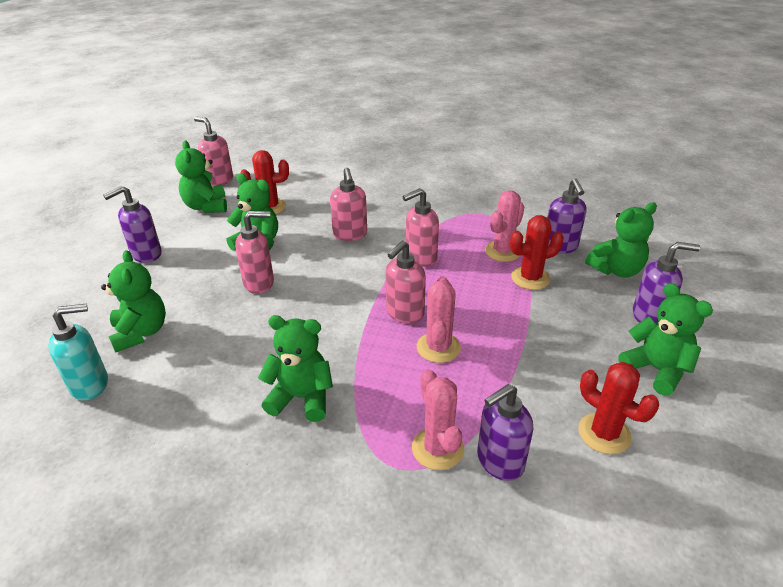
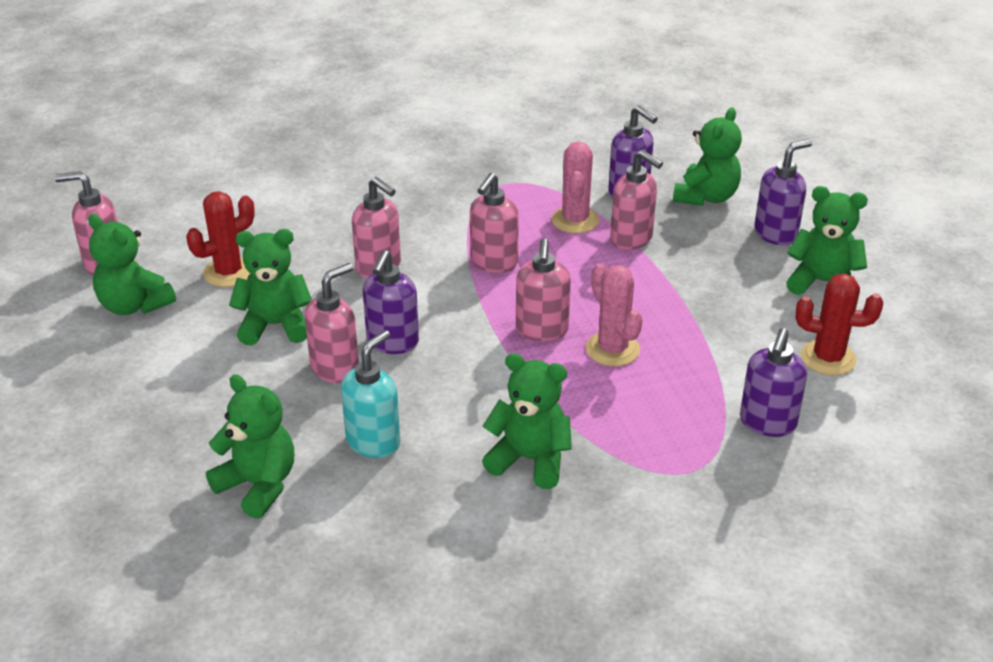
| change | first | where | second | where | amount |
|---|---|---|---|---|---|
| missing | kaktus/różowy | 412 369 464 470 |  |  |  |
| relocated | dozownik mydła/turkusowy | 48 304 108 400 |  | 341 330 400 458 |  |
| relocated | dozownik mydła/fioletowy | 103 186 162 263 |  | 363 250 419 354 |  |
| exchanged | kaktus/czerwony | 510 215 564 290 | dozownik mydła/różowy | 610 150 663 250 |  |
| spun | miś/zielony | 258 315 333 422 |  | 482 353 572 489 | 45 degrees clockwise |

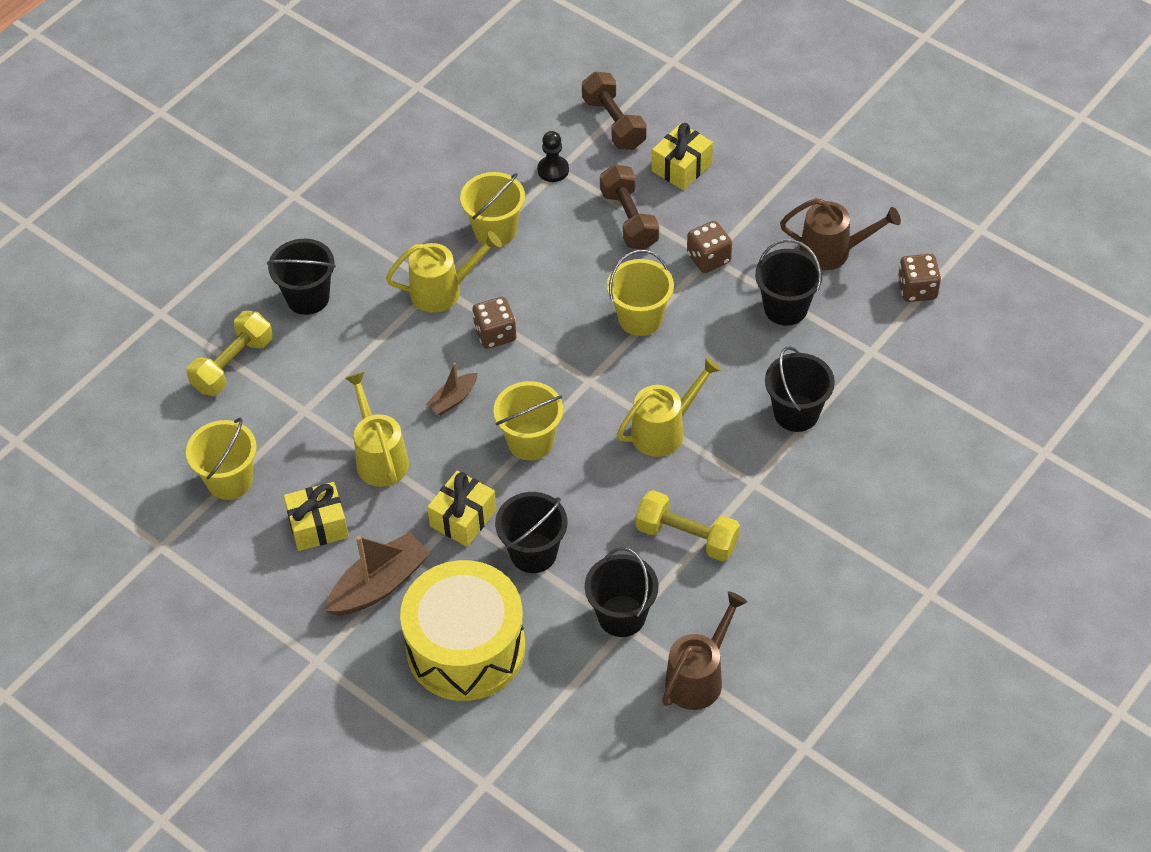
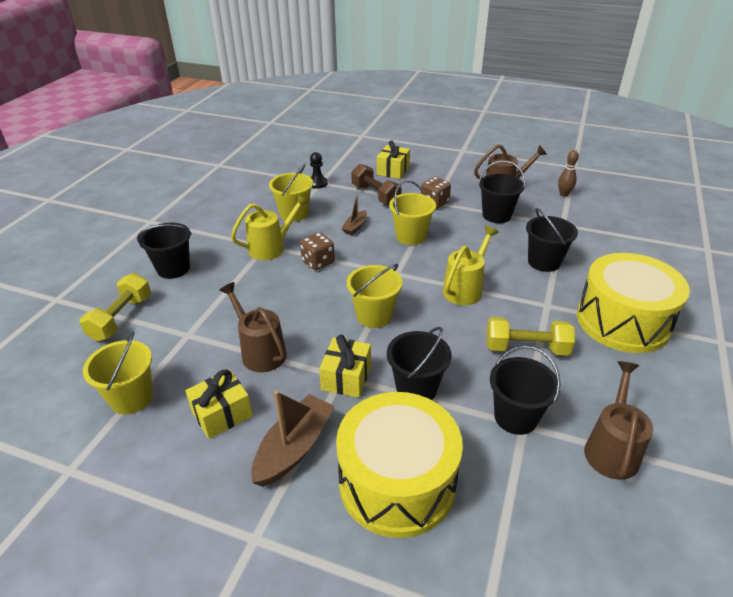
| change | first | where | second | where | amount |
|---|---|---|---|---|---|
| missing | hantel/brązowy | 582 72 646 150 |  |  |  |
| appeared |  |  | bęben/żółty | 577 253 690 353 |  |
| relocated | łódka/brązowy | 426 363 477 415 |  | 341 194 367 235 |  |
| exchanged | kostka do gry/brązowy | 898 254 941 302 | kręgiel/brązowy | 558 150 579 197 |  |
| colour | konewka/żółty | 345 372 409 487 | konewka/brązowy | 219 282 287 372 |  |

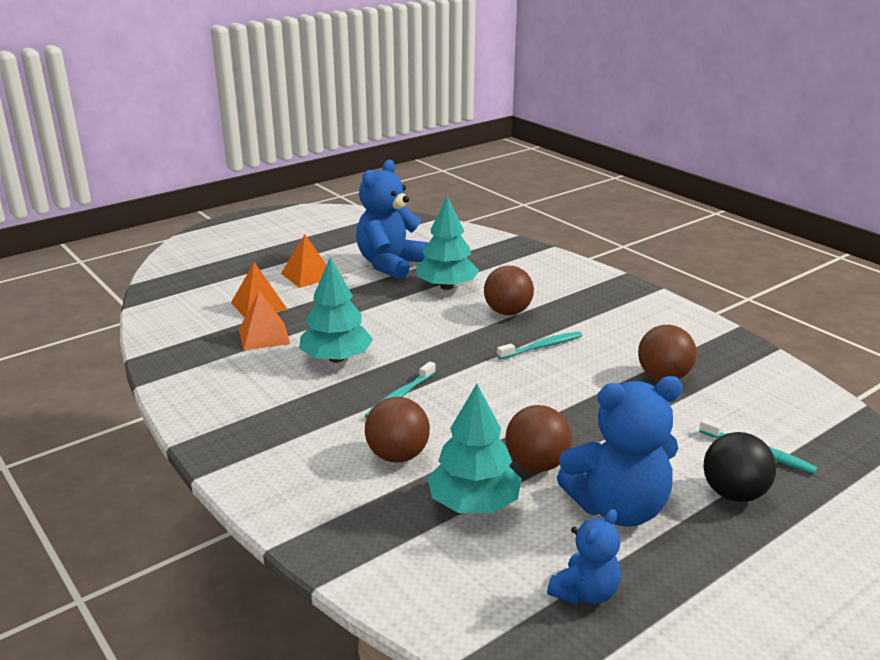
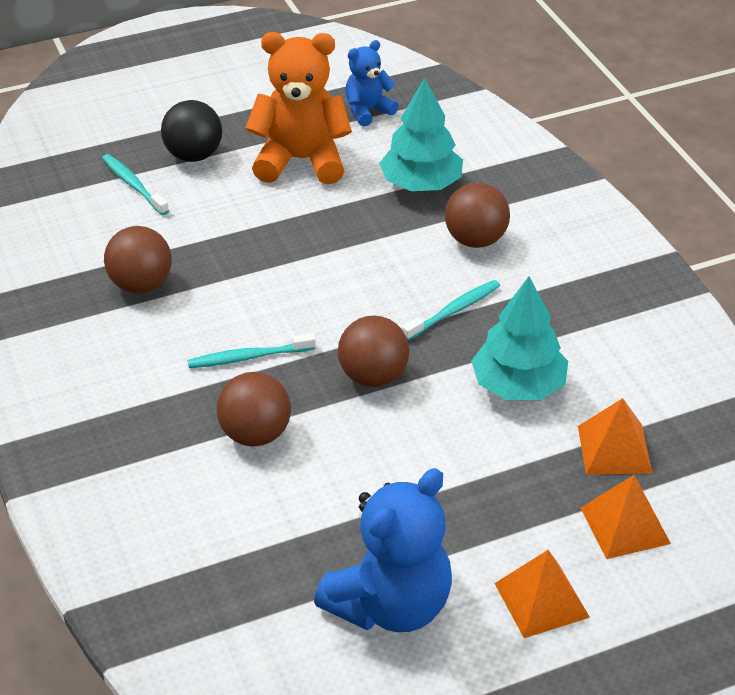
| change | first | where | second | where | amount |
|---|---|---|---|---|---|
| missing | drzewko/turkusowy | 416 196 479 290 |  |  |  |
| relocated | piłka/brązowy | 505 405 572 472 |  | 338 315 410 387 |  |
| colour | miś/niebieski | 557 376 683 527 | miś/pomarańczowy | 245 32 352 184 |  |

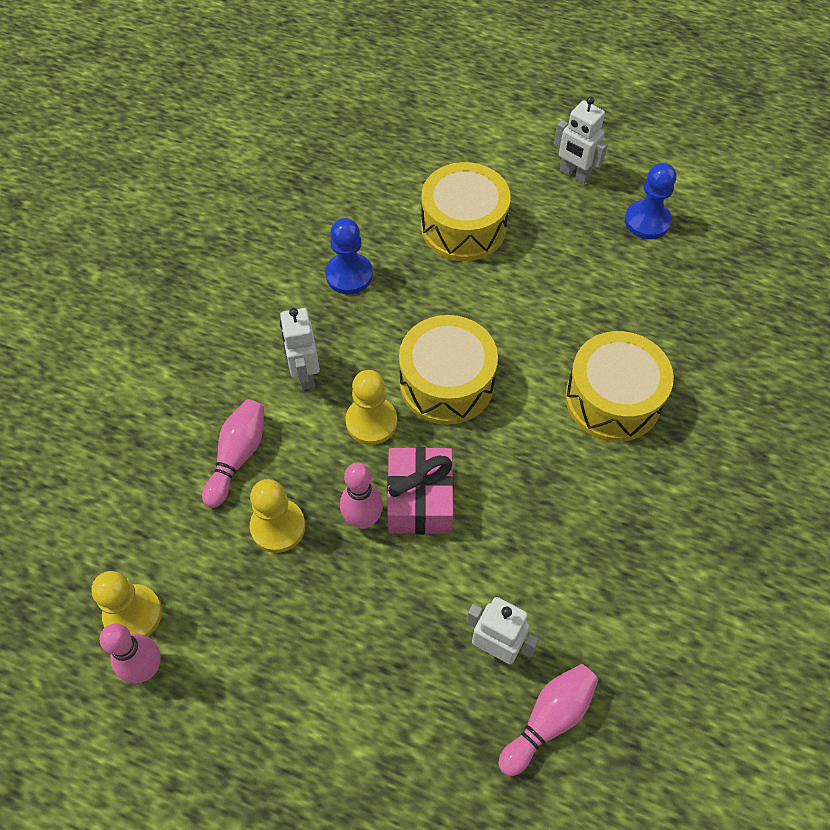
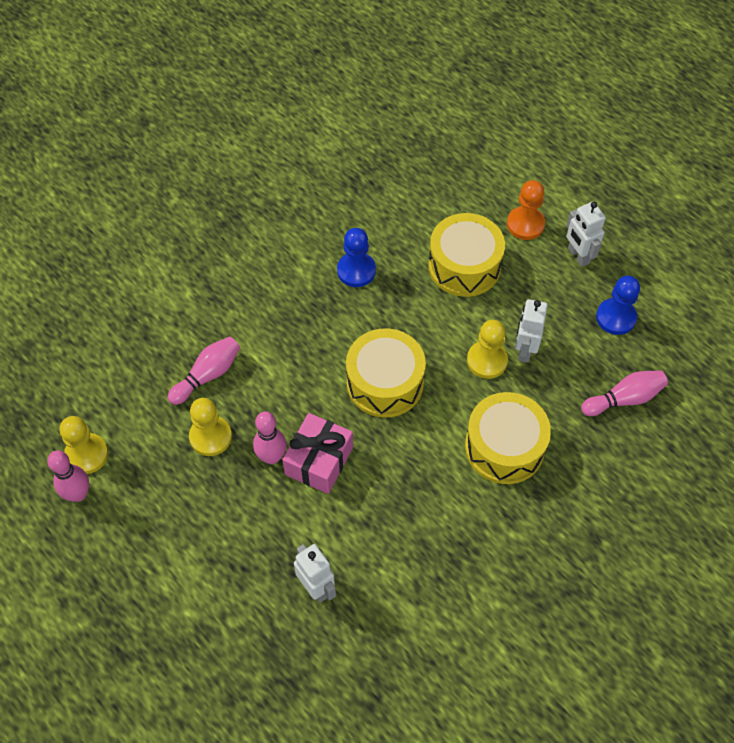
| change | first | where | second | where | amount |
|---|---|---|---|---|---|
| appeared |  |  | pionek/pomarańczowy | 507 180 545 240 |  |
| relocated | robot/biały | 280 308 320 390 |  | 515 299 548 363 |  |
| relocated | pionek/żółty | 346 370 397 445 |  | 467 320 508 379 |  |
| relocated | kręgiel/różowy | 498 664 599 776 |  | 581 370 668 416 |  |

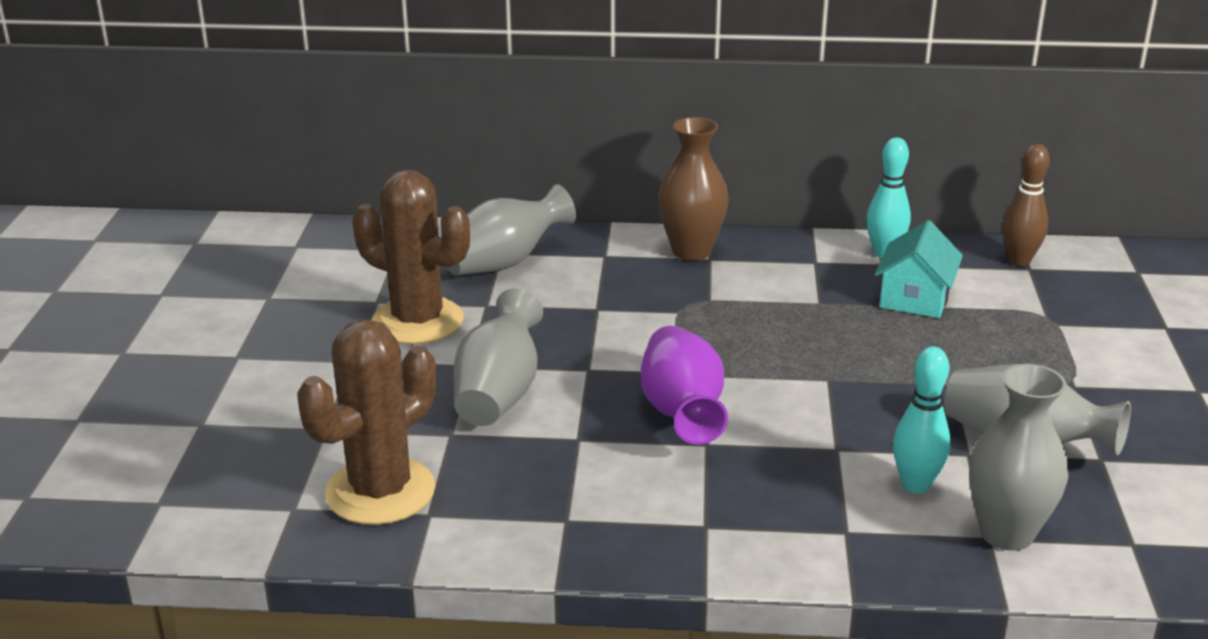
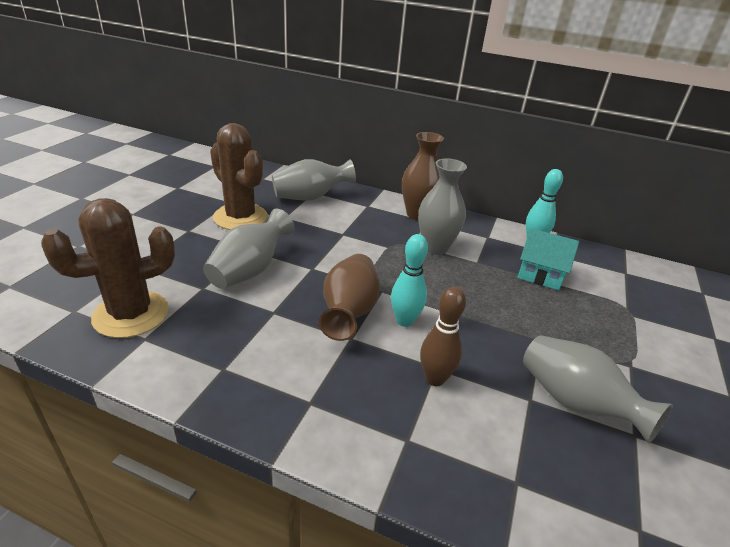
| change | first | where | second | where | amount |
|---|---|---|---|---|---|
| relocated | kręgiel/turkusowy | 893 347 951 493 |  | 391 234 428 327 |  |
| relocated | wazon/szary | 969 364 1068 551 |  | 418 159 467 255 |  |
| relocated | kręgiel/brązowy | 1002 144 1050 266 |  | 420 287 466 386 |  |
| colour | wazon/fioletowy | 641 326 728 445 | wazon/brązowy | 319 254 380 341 |  |
| spun | domek/turkusowy | 875 220 963 318 |  | 517 228 579 290 | 75 degrees clockwise |

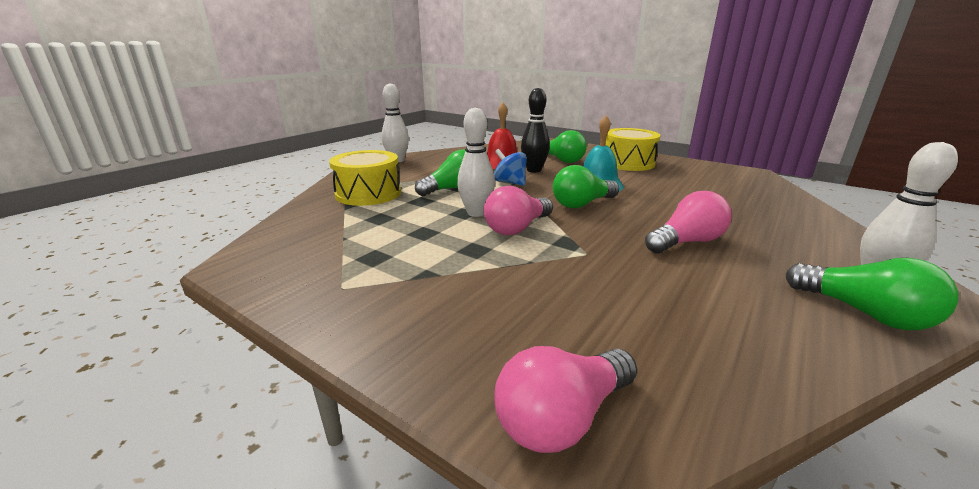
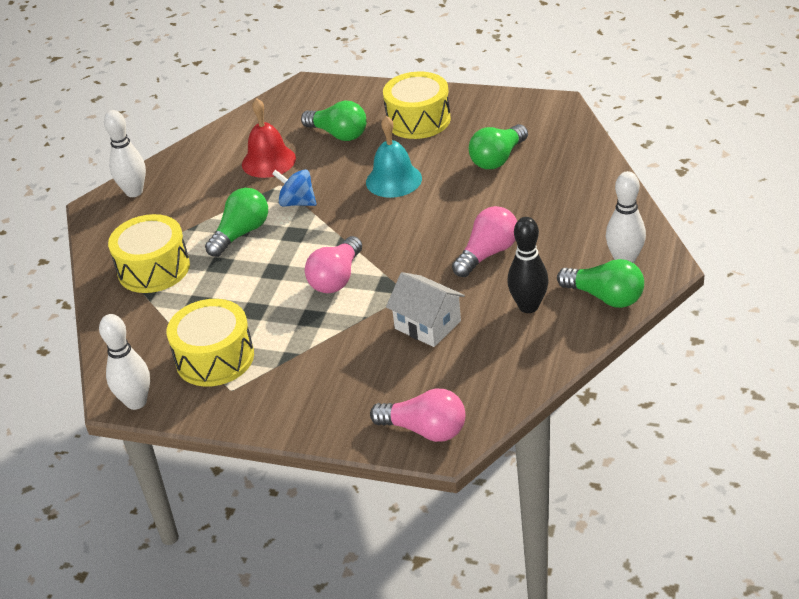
| change | first | where | second | where | amount |
|---|---|---|---|---|---|
| appeared |  |  | bęben/żółty | 167 299 254 387 |  |
| appeared |  |  | domek/biały | 386 272 465 347 |  |
| relocated | kręgiel/biały | 457 108 495 217 |  | 99 314 150 410 |  |
| relocated | kręgiel/czarny | 521 88 550 173 |  | 507 217 549 313 |  |
| relocated | żarówka/zielony | 553 165 619 208 |  | 469 124 528 169 |  |
| spun | żarówka/różowy | 495 346 637 453 |  | 370 388 465 442 | 105 degrees counterclockwise |

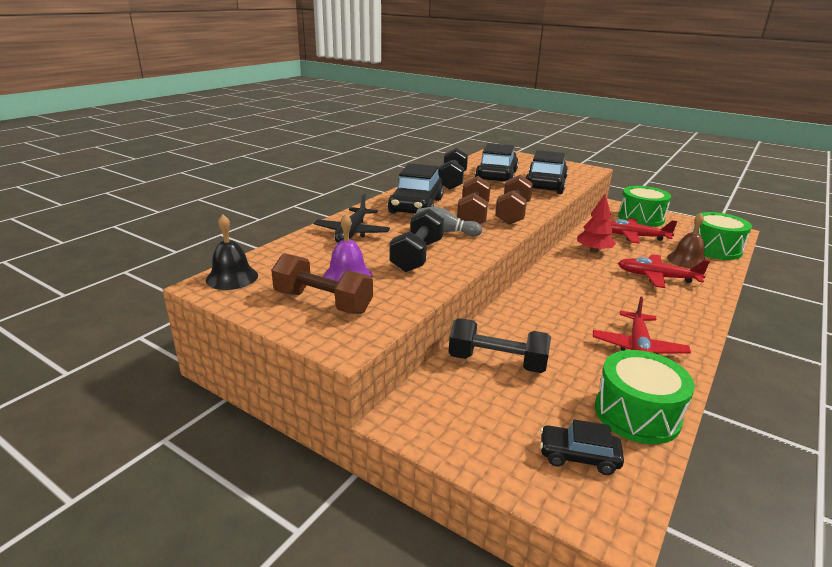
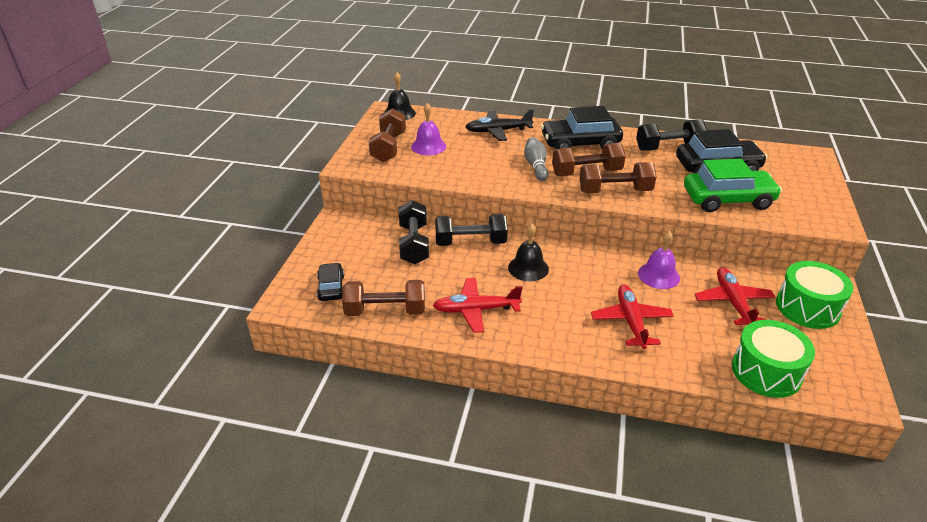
| change | first | where | second | where | amount |
|---|---|---|---|---|---|
| missing | dzwonek/brązowy | 667 213 705 269 |  |  |  |
| appeared |  |  | dzwonek/czarny | 508 224 549 281 |  |
| relocated | hantel/czarny | 389 209 444 272 |  | 435 214 508 246 |  |
| exchanged | drzewko/czerwony | 577 194 616 253 | dzwonek/fioletowy | 638 231 680 289 |  |
| exchanged | bęben/zielony | 595 350 695 444 | hantel/brązowy | 342 280 425 316 |  |
| colour | samochód/czarny | 525 150 568 194 | samochód/zielony | 684 159 782 212 |  |

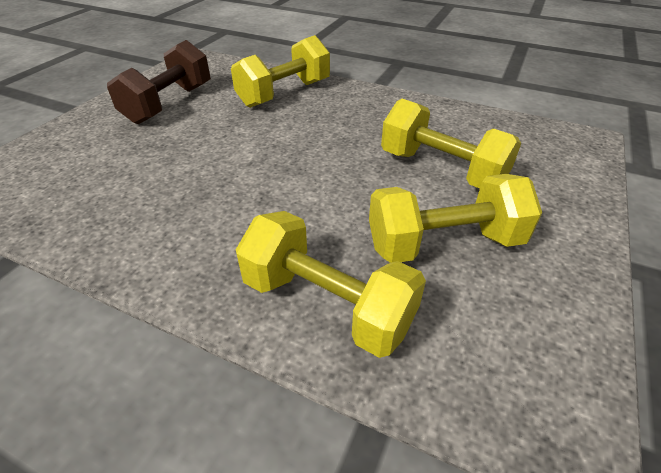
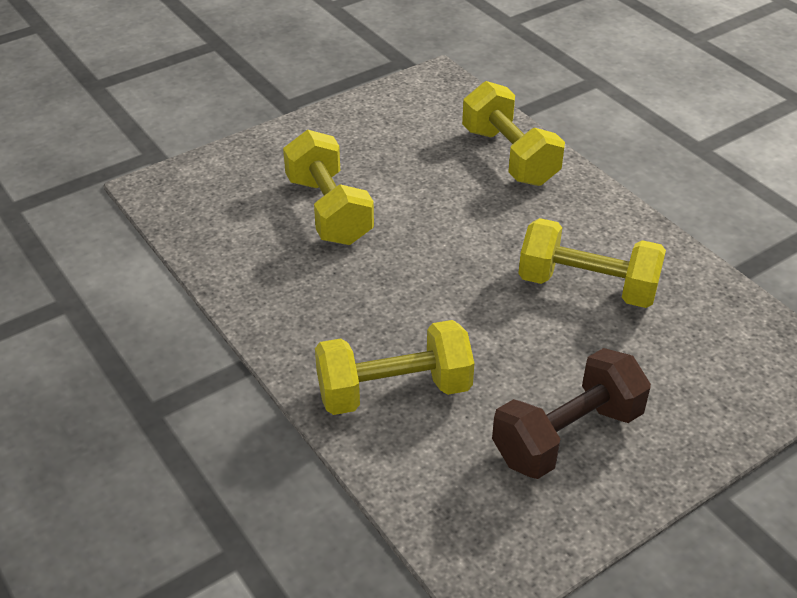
| change | first | where | second | where | amount |
|---|---|---|---|---|---|
| relocated | hantel/żółty | 369 174 542 263 |  | 518 218 666 308 |  |

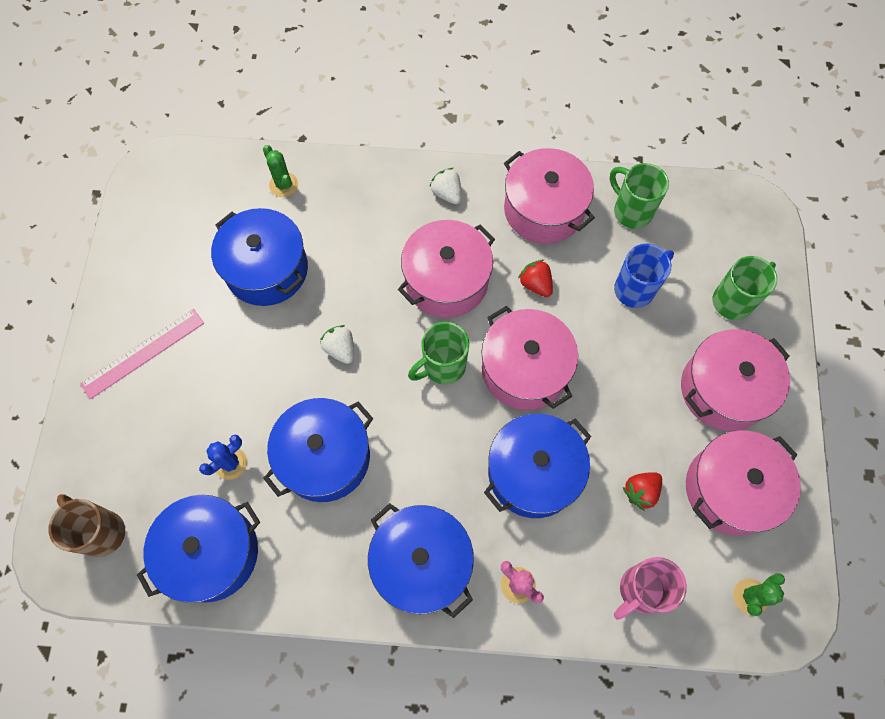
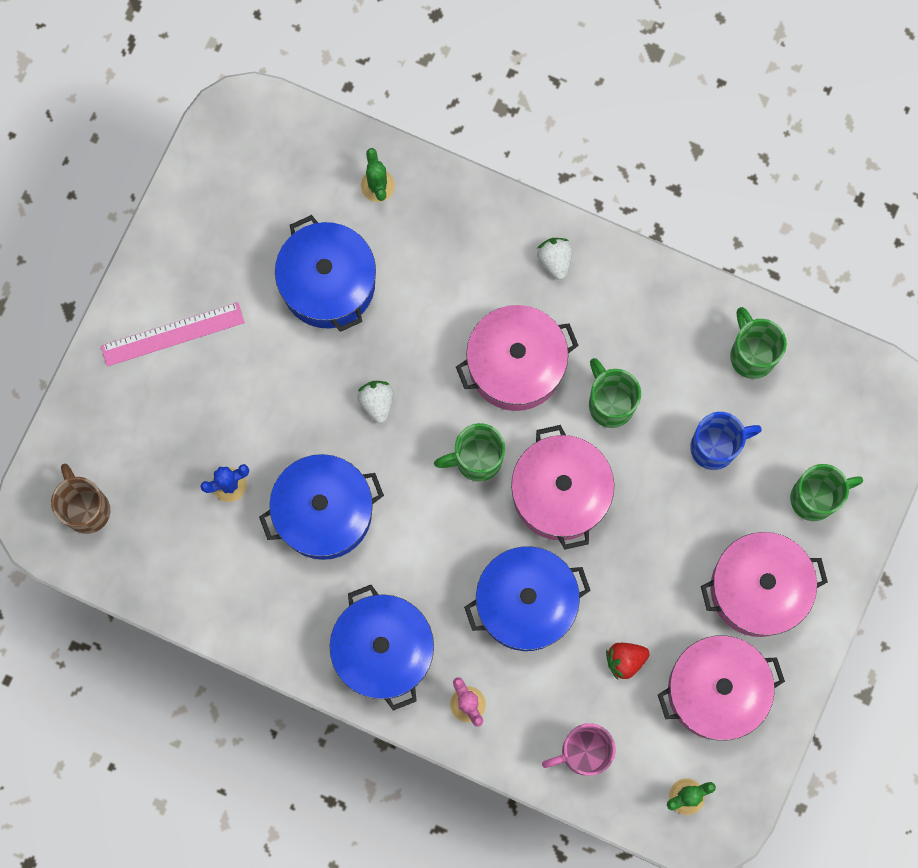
| change | first | where | second | where | amount |
|---|---|---|---|---|---|
| missing | garnek/niebieski | 137 495 260 603 |  |  |  |
| missing | garnek/różowy | 504 148 595 244 |  |  |  |
| exchanged | truskawka/czerwony | 518 260 553 297 | kubek/zielony | 589 358 641 428 |  |

